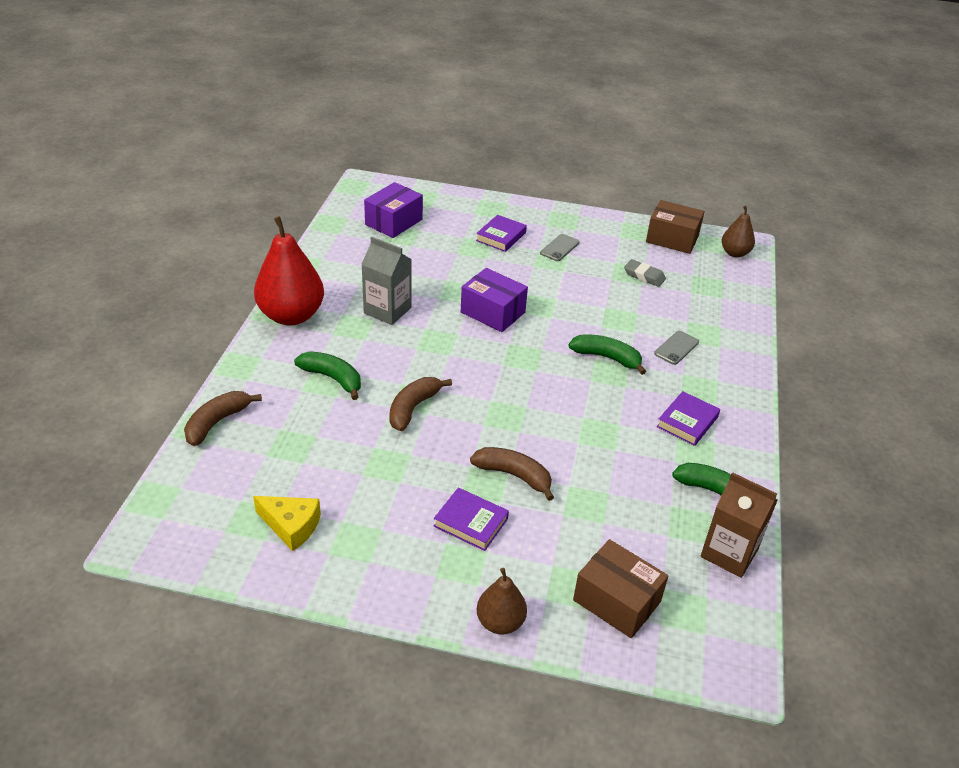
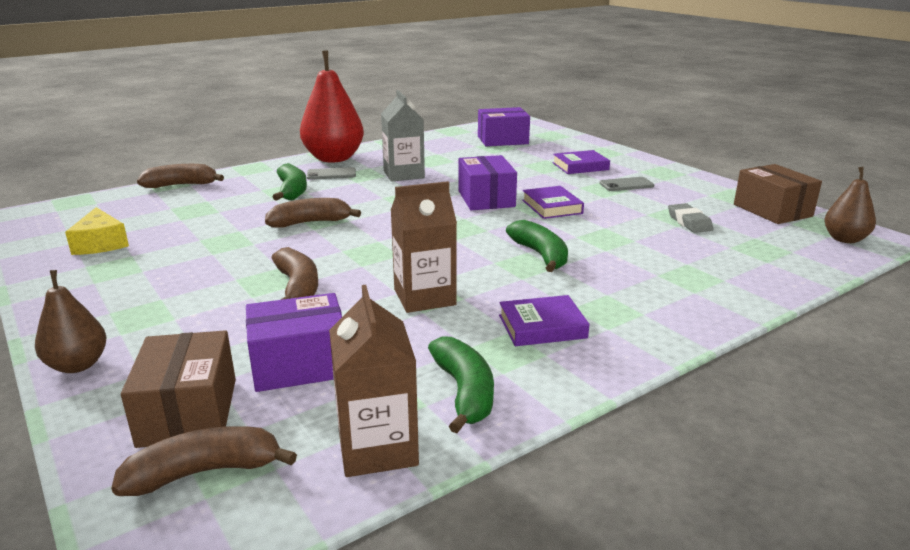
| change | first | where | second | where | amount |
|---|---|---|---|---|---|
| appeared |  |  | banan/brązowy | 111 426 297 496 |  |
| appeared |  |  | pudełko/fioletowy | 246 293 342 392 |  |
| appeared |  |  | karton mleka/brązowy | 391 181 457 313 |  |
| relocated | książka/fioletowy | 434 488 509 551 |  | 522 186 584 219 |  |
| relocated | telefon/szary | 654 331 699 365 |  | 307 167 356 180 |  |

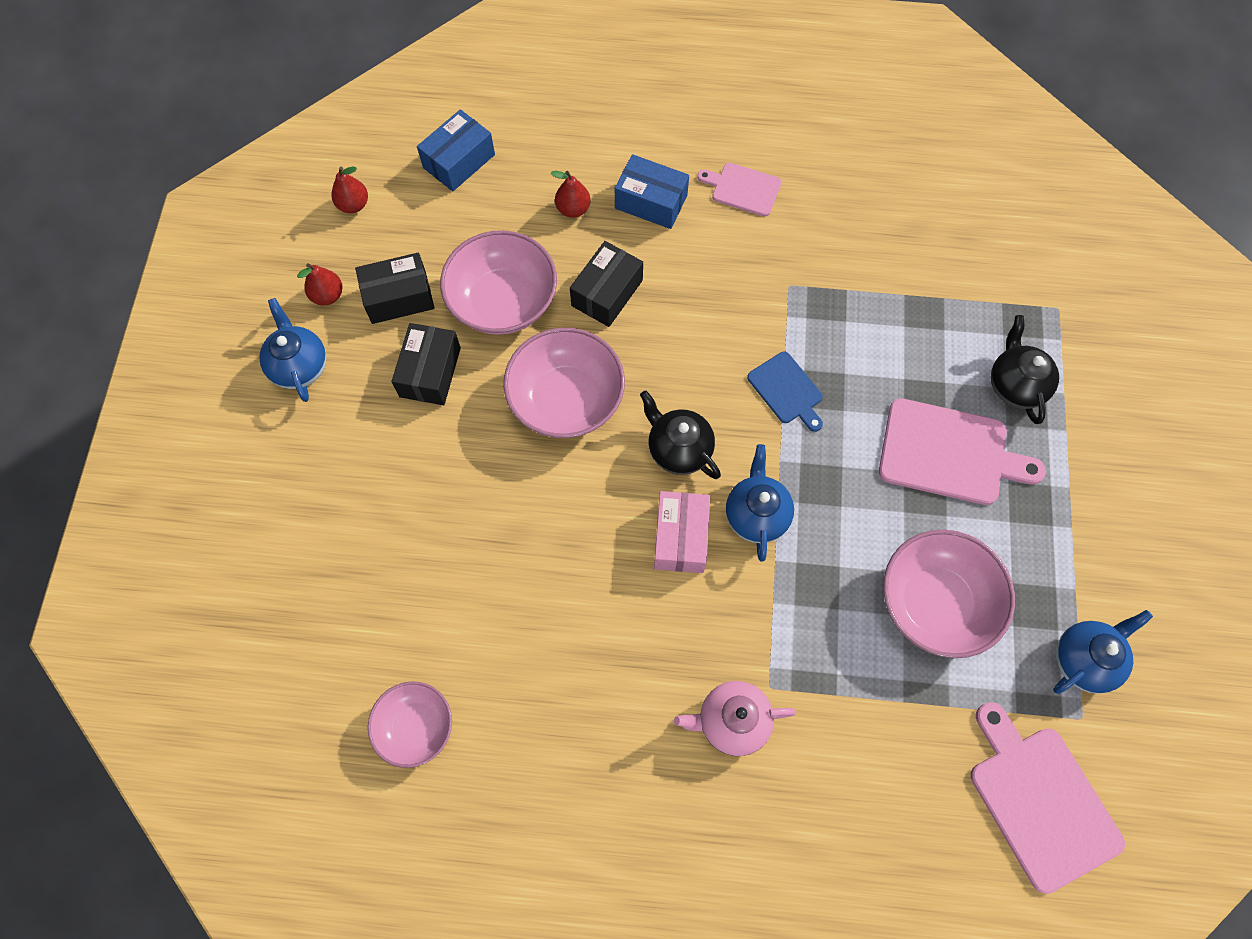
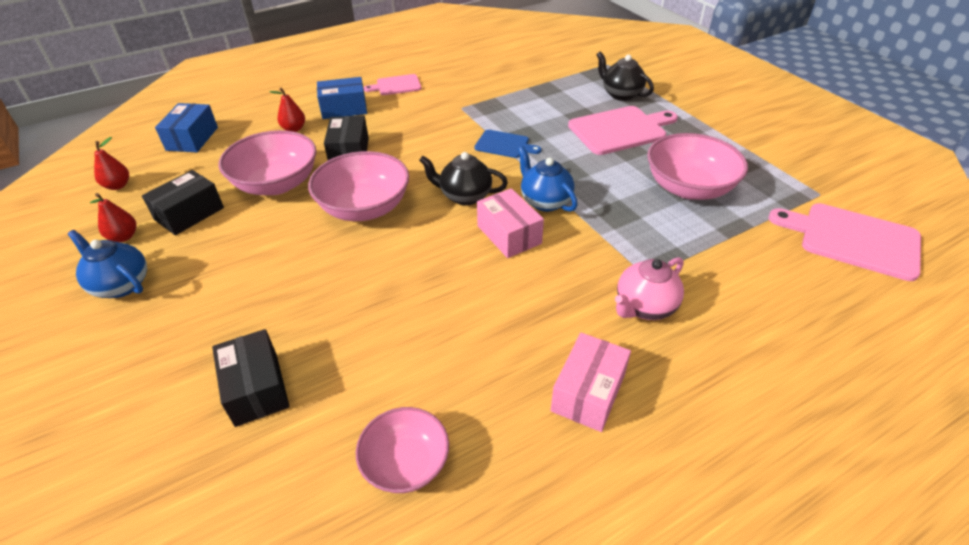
| change | first | where | second | where | amount |
|---|---|---|---|---|---|
| missing | imbryk/niebieski | 1053 610 1153 694 |  |  |  |
| appeared |  |  | pudełko/różowy | 550 333 631 432 |  |
| relocated | pudełko/czarny | 392 323 461 405 |  | 212 329 290 427 |  |

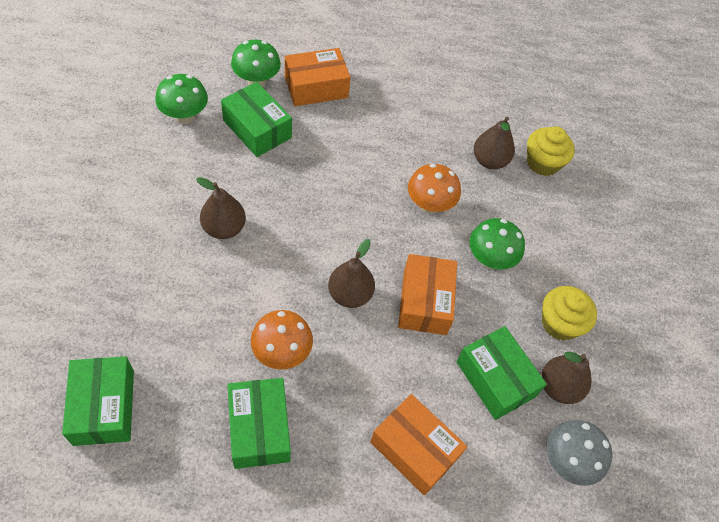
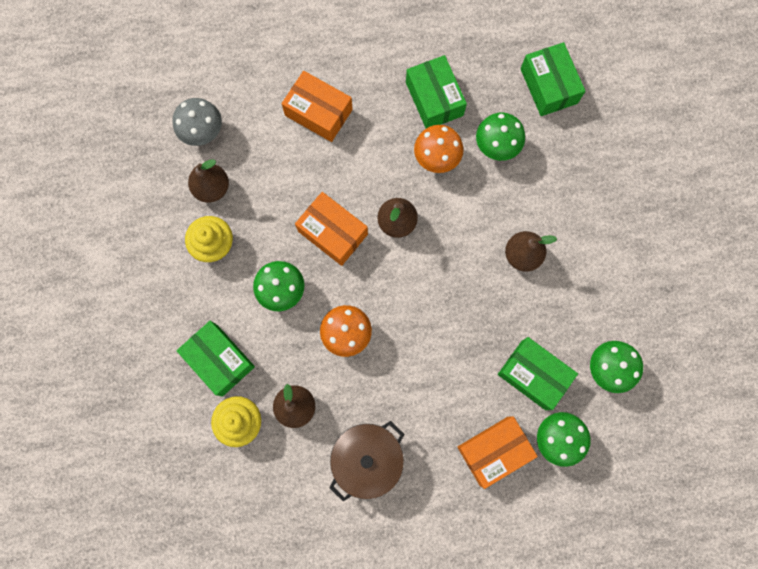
| change | first | where | second | where | amount |
|---|---|---|---|---|---|
| appeared |  |  | garnek/brązowy | 329 421 404 502 |  |
| appeared |  |  | grzyb/zielony | 476 113 525 161 |  |
| relocated | pudełko/zielony | 456 326 547 420 |  | 176 321 255 397 |  |
| spun | pudełko/pomarańczowy | 398 254 457 335 |  | 295 192 368 266 | 45 degrees counterclockwise |

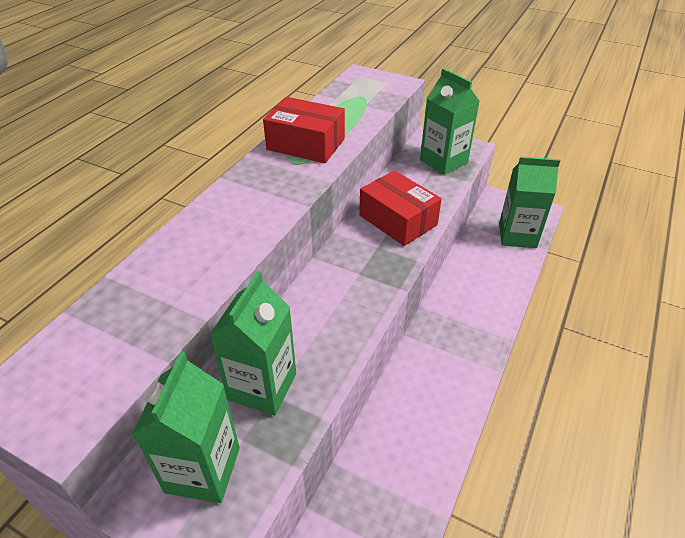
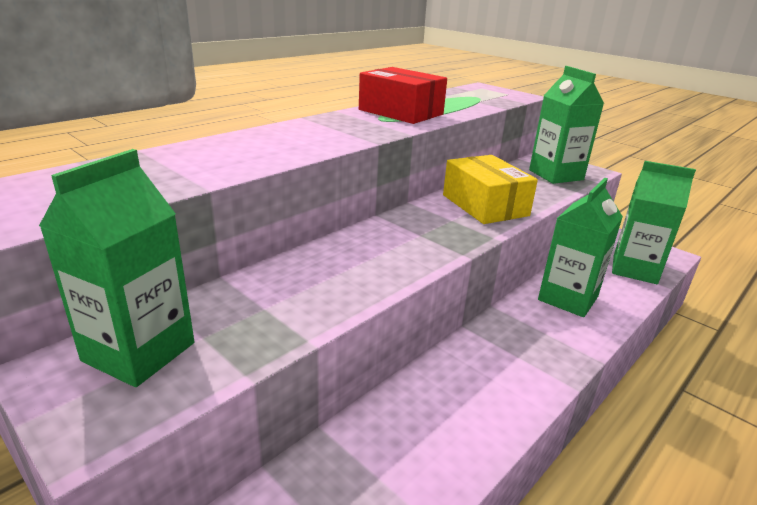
| change | first | where | second | where | amount |
|---|---|---|---|---|---|
| relocated | karton mleka/zielony | 210 271 296 415 |  | 538 178 623 317 |  |
| colour | pudełko/czerwony | 359 170 442 246 | pudełko/żółty | 443 155 538 224 |  |

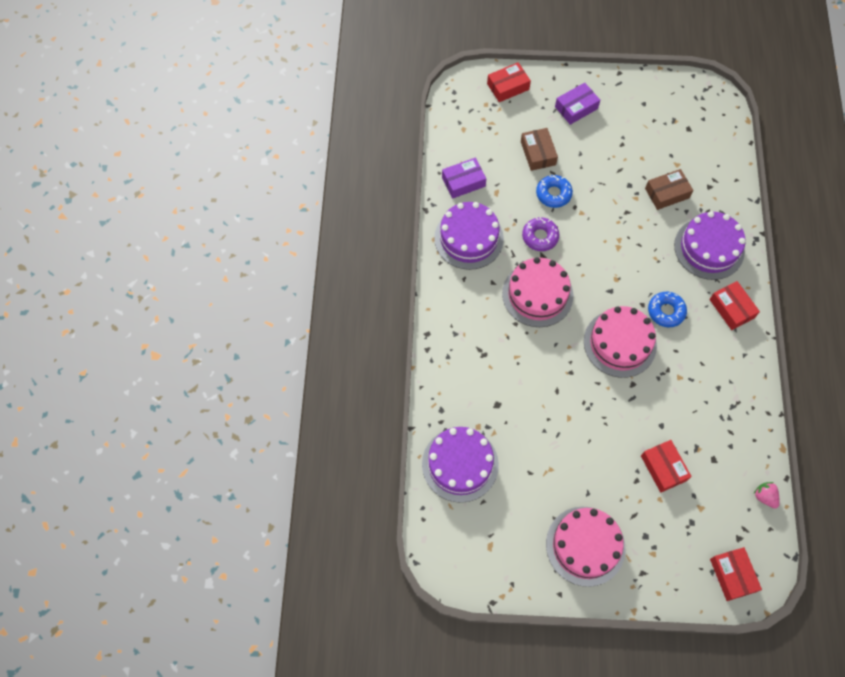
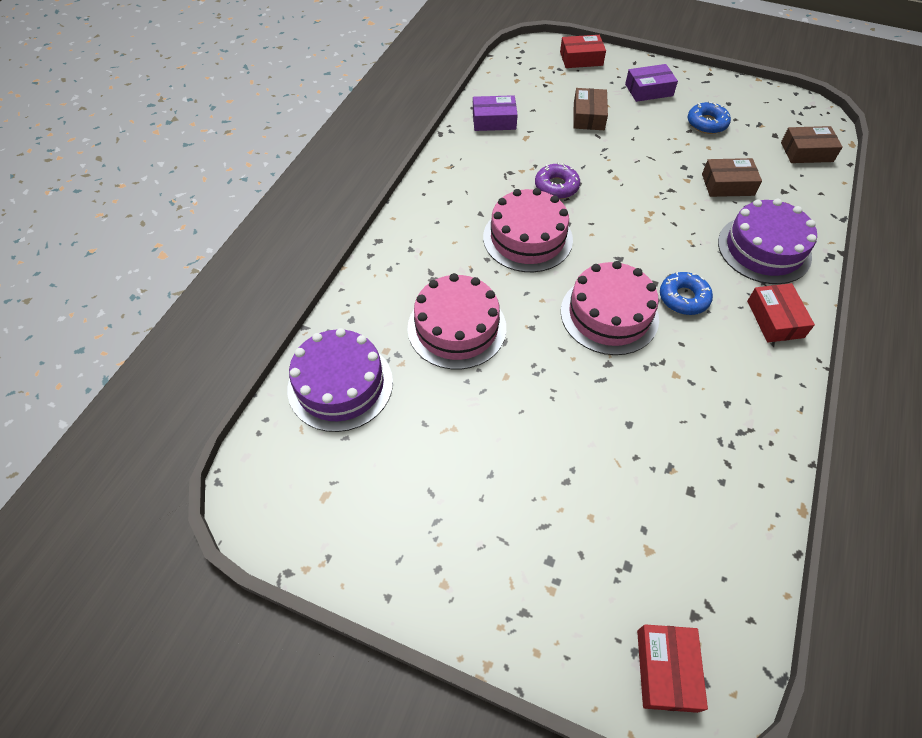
| change | first | where | second | where | amount |
|---|---|---|---|---|---|
| missing | tort/fioletowy | 434 202 504 270 |  |  |  |
| missing | pudełko/czerwony | 641 440 692 493 |  |  |  |
| missing | truskawka/różowy | 754 482 780 509 |  |  |  |
| appeared |  |  | pudełko/brązowy | 781 126 843 163 |  |
| relocated | donut/niebieski | 536 175 573 208 |  | 687 101 731 134 |  |
| relocated | tort/różowy | 546 507 625 587 |  | 407 273 506 370 |  |

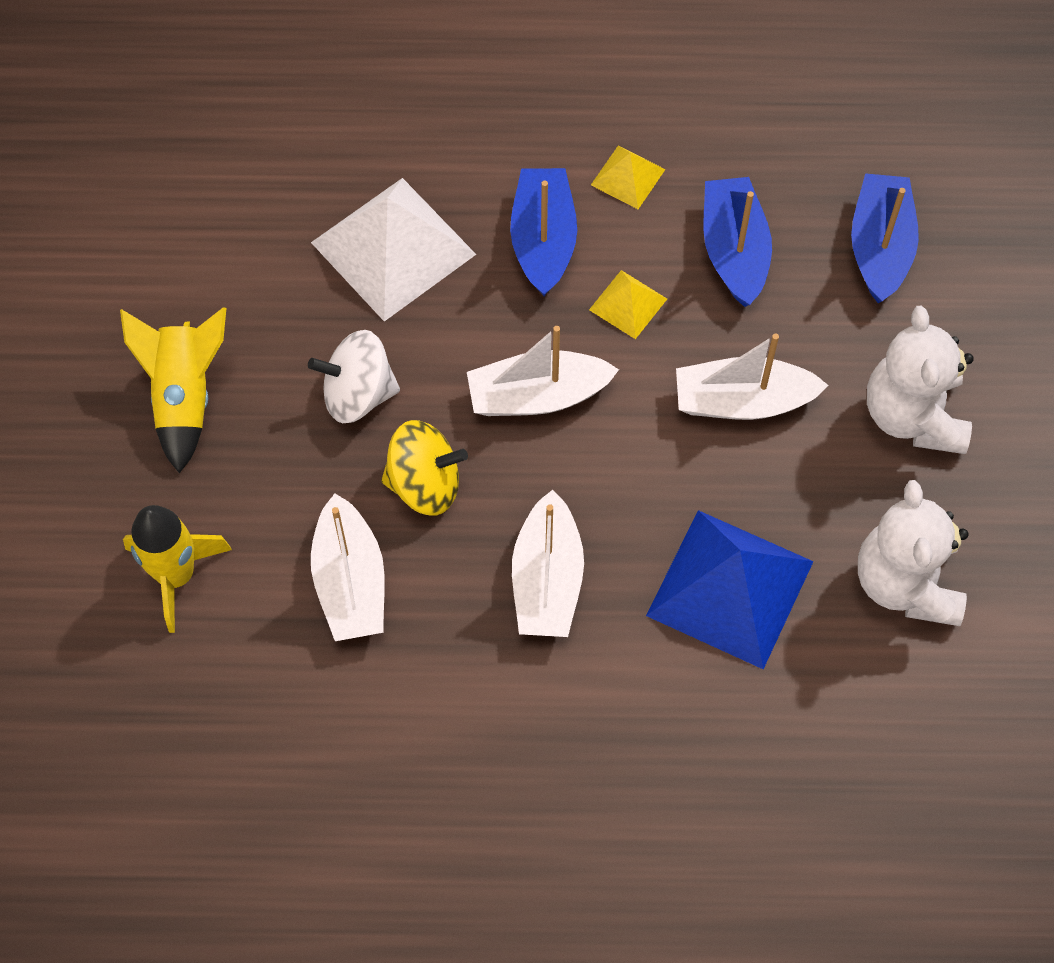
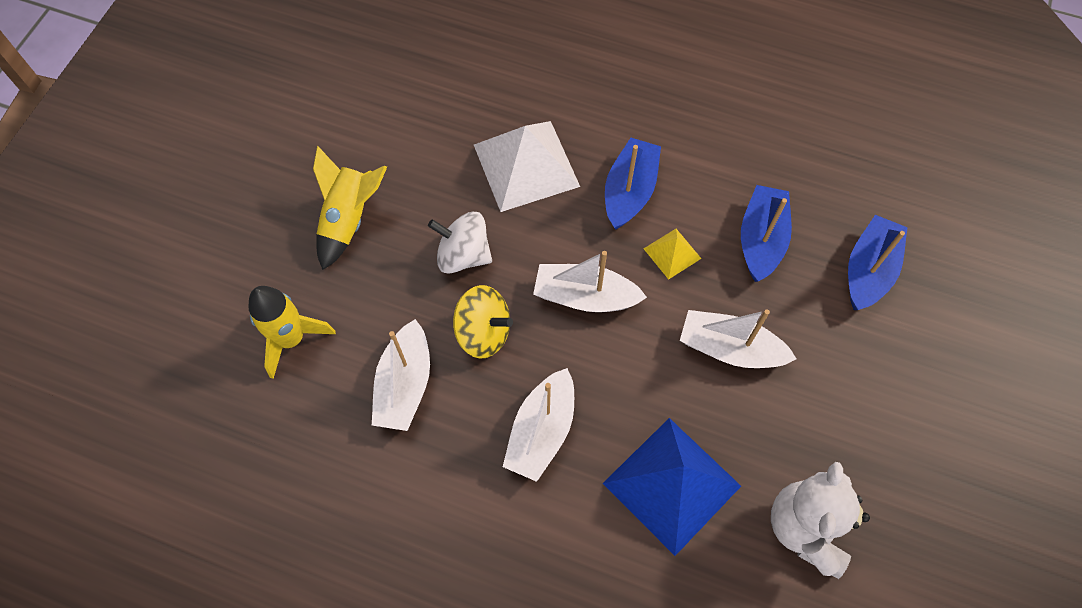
| change | first | where | second | where | amount |
|---|---|---|---|---|---|
| missing | piramida/żółty | 591 146 666 209 |  |  |  |
| missing | miś/biały | 867 306 974 454 |  |  |  |

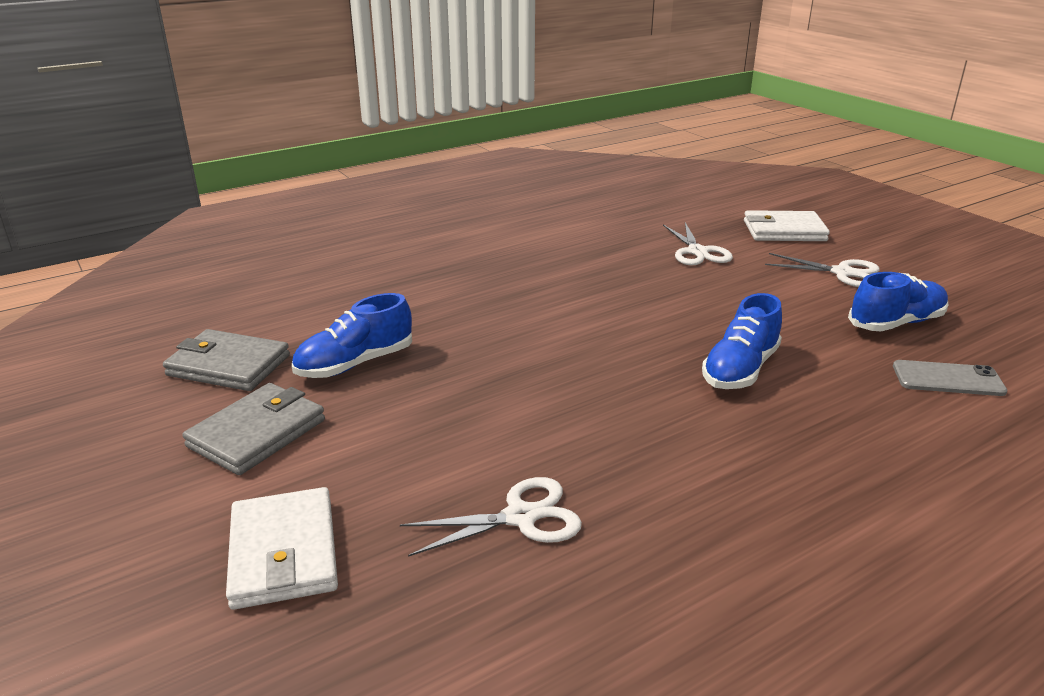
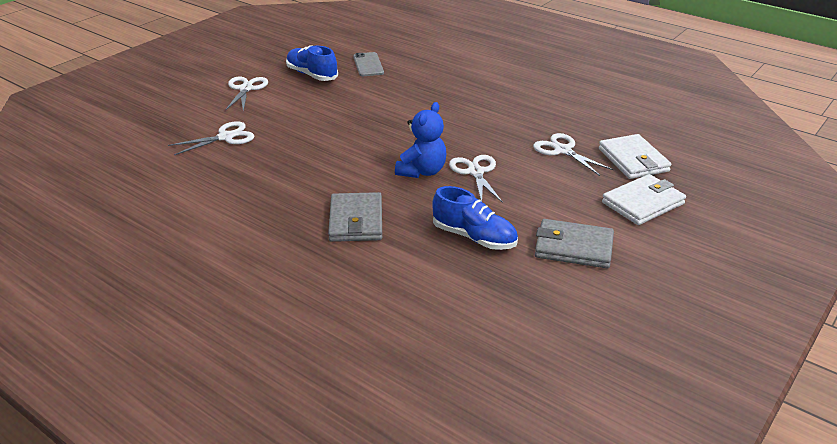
| change | first | where | second | where | amount |
|---|---|---|---|---|---|
| missing | but/niebieski | 702 293 782 389 |  |  |  |
| appeared |  |  | miś/niebieski | 395 102 446 178 |  |
| appeared |  |  | nożyczki/biały | 449 155 503 203 |  |
| relocated | portfel/szary | 163 329 290 391 |  | 328 192 382 242 |  |
| relocated | portfel/biały | 744 210 830 241 |  | 599 134 671 179 |  |

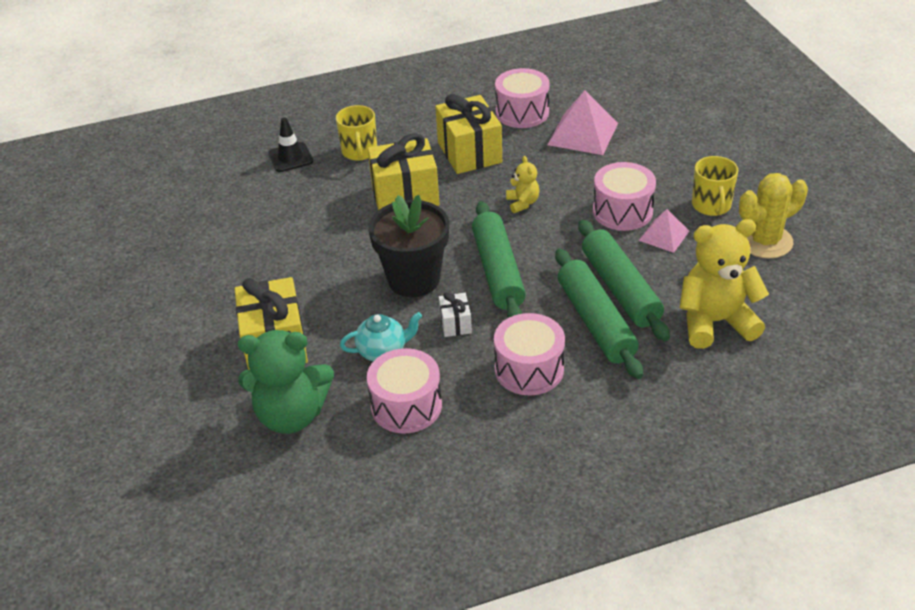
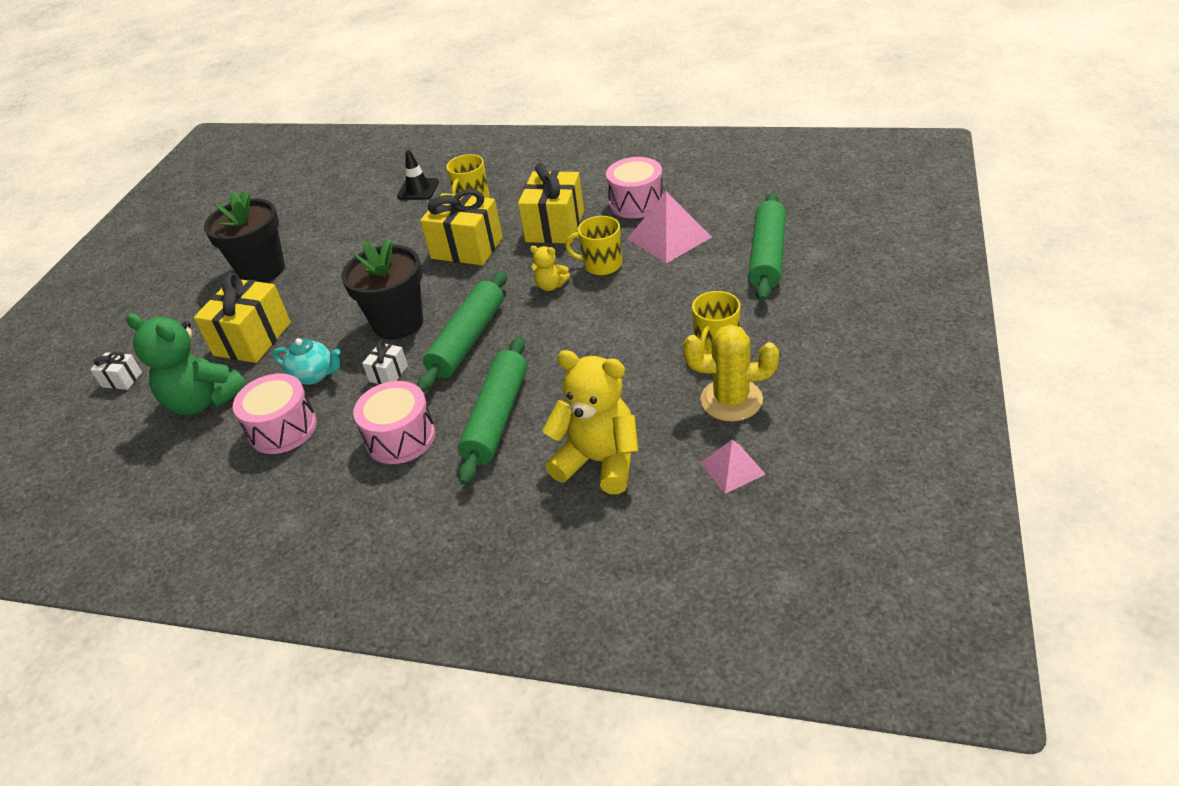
| change | first | where | second | where | amount |
|---|---|---|---|---|---|
| missing | bęben/różowy | 593 162 656 231 |  |  |  |
| appeared |  |  | prezent/biały | 90 352 142 390 |  |
| appeared |  |  | doniczka/czarny | 204 190 285 283 |  |
| appeared |  |  | kubek/żółty | 565 216 622 275 |  |
| relocated | wałek do ciasta/zielony | 578 220 670 341 |  | 748 193 786 301 |  |
| relocated | piramida/różowy | 639 209 689 253 |  | 700 440 766 494 |  |
| spun | miś/żółty | 506 156 540 213 |  | 530 246 570 291 | 90 degrees clockwise |

